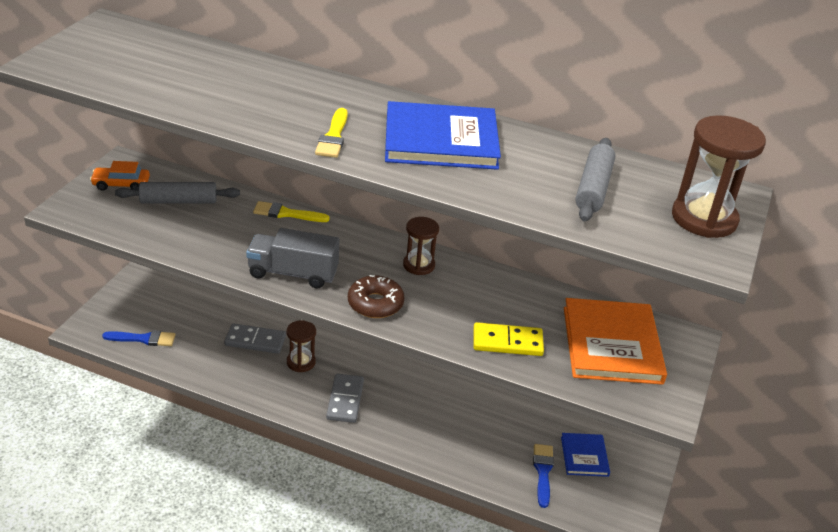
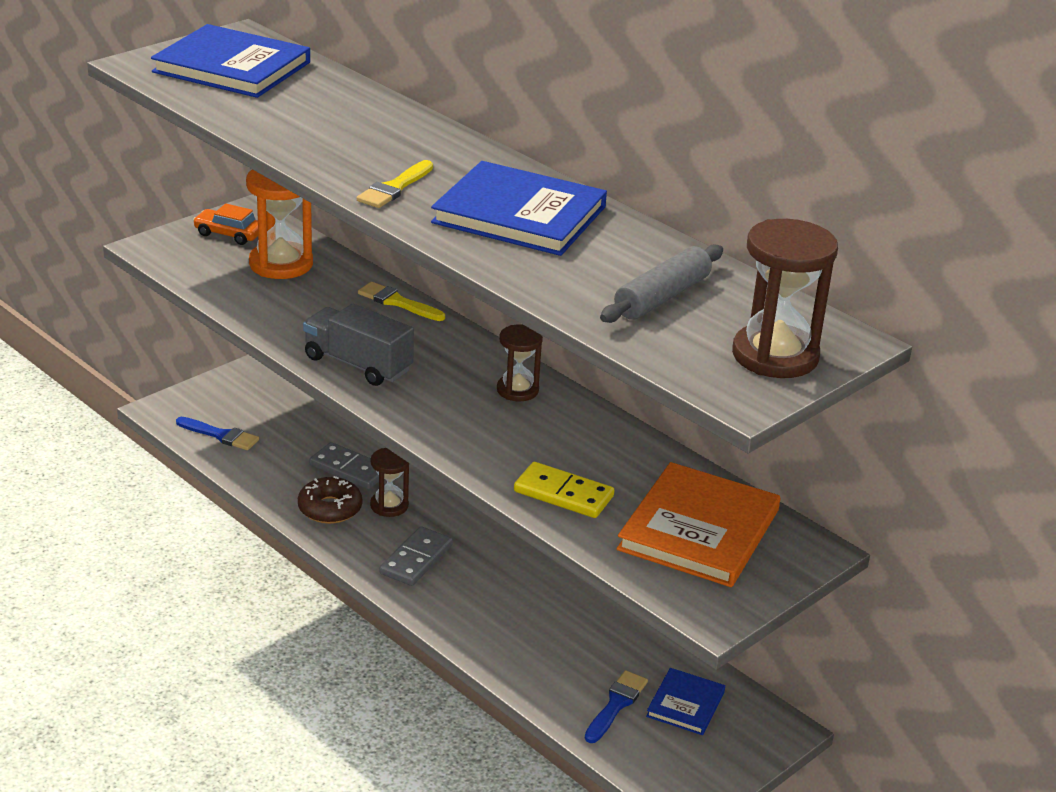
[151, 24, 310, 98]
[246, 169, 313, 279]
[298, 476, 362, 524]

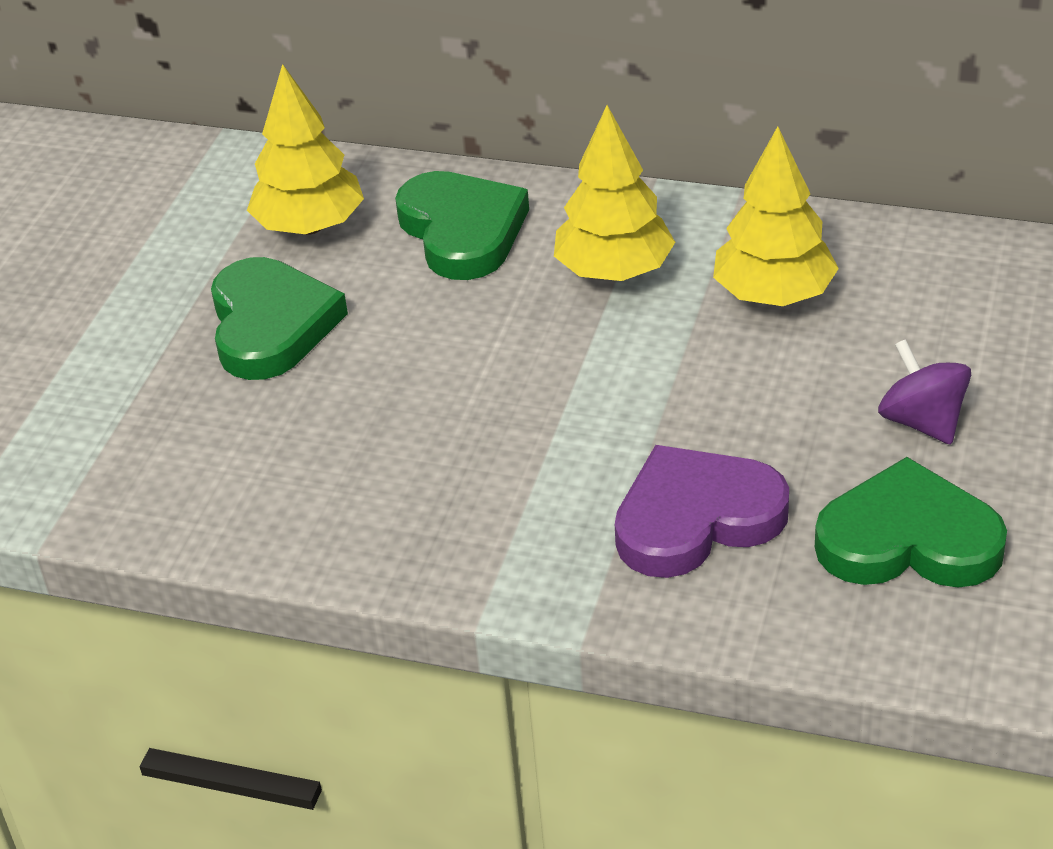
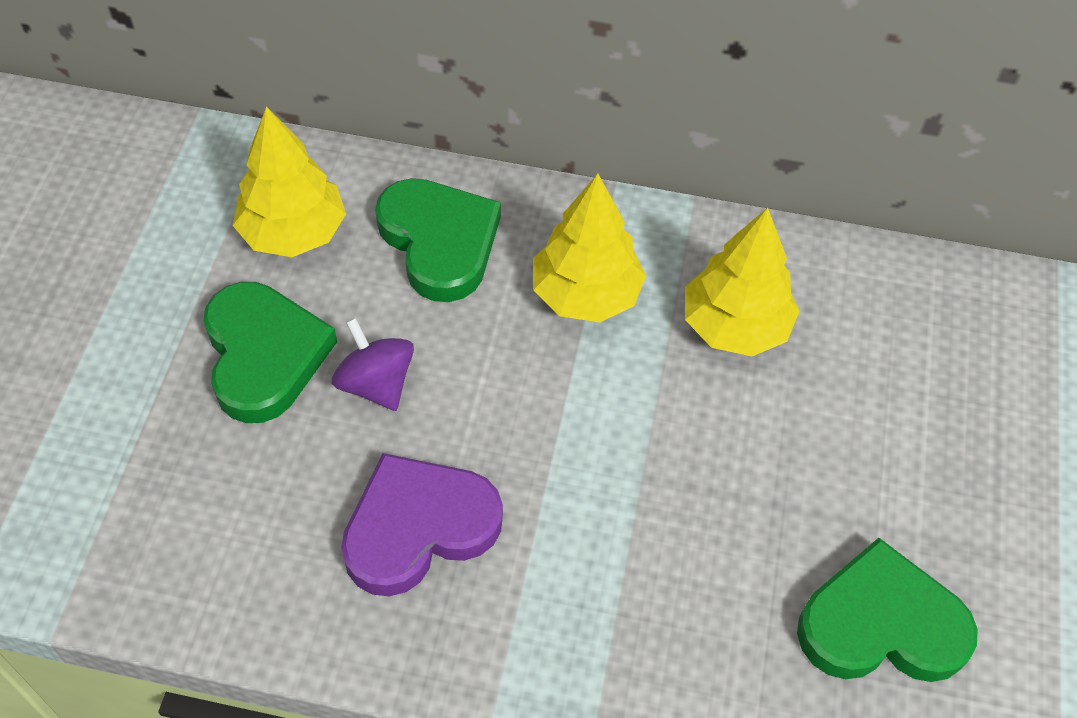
[332, 318, 414, 411]
[341, 453, 503, 596]

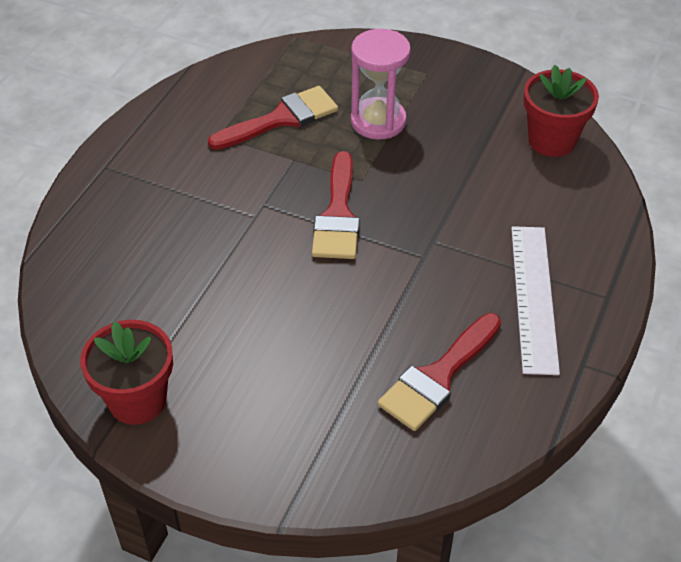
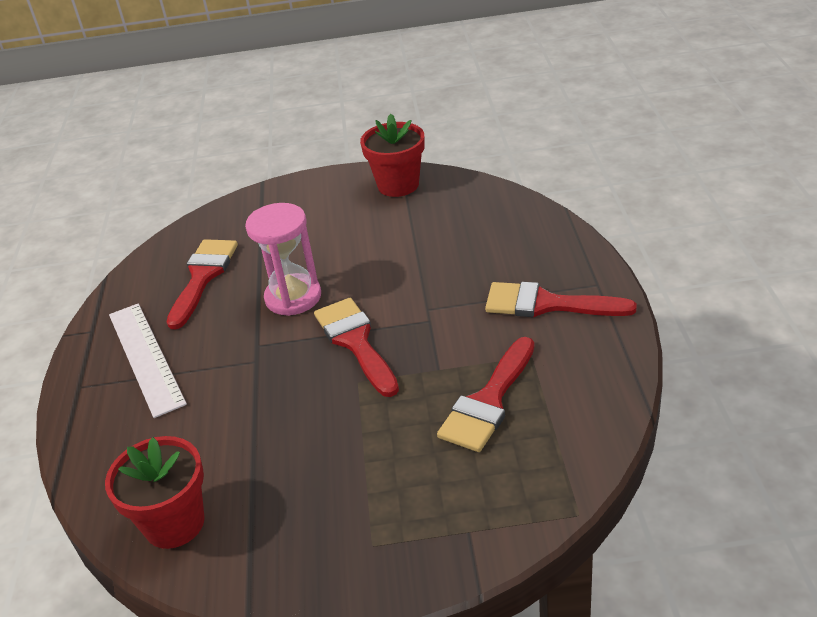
[245, 203, 321, 316]
[485, 282, 637, 317]

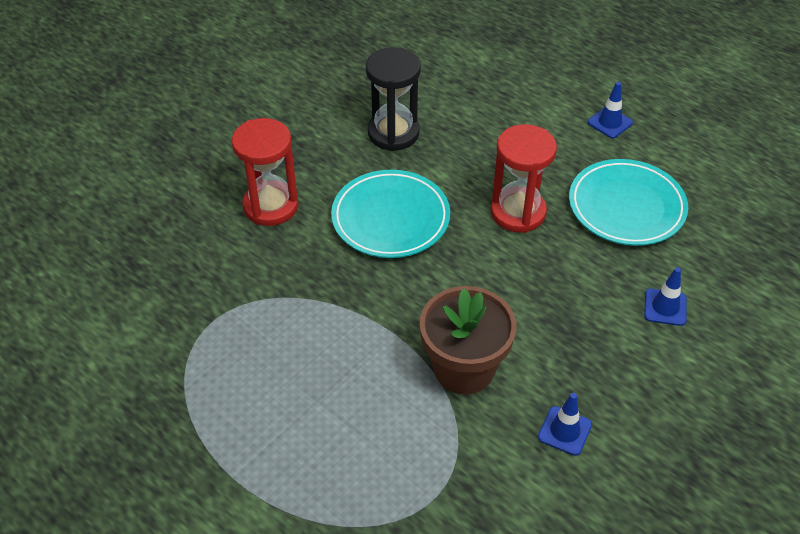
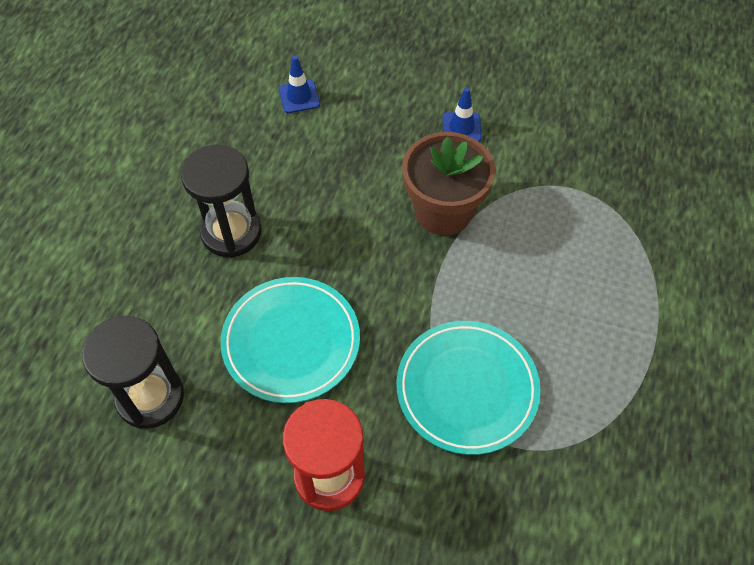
[181, 145, 261, 258]
[396, 321, 541, 455]
[588, 82, 633, 138] (first image)

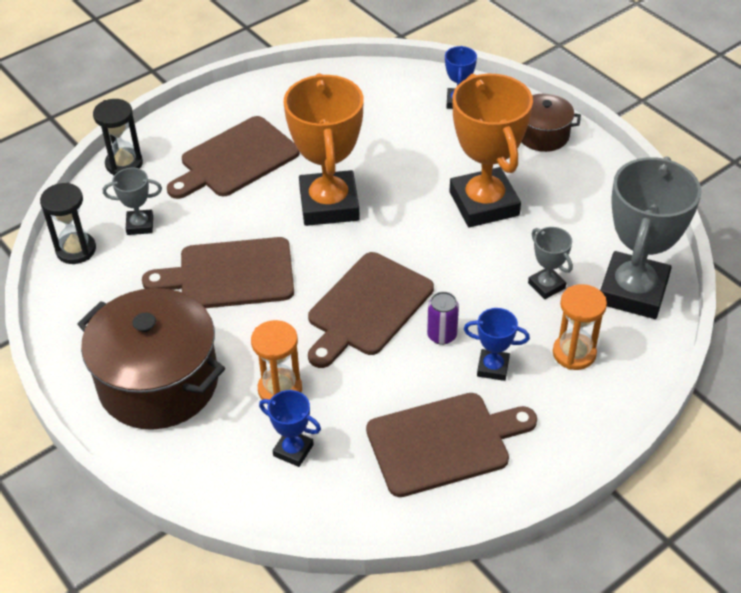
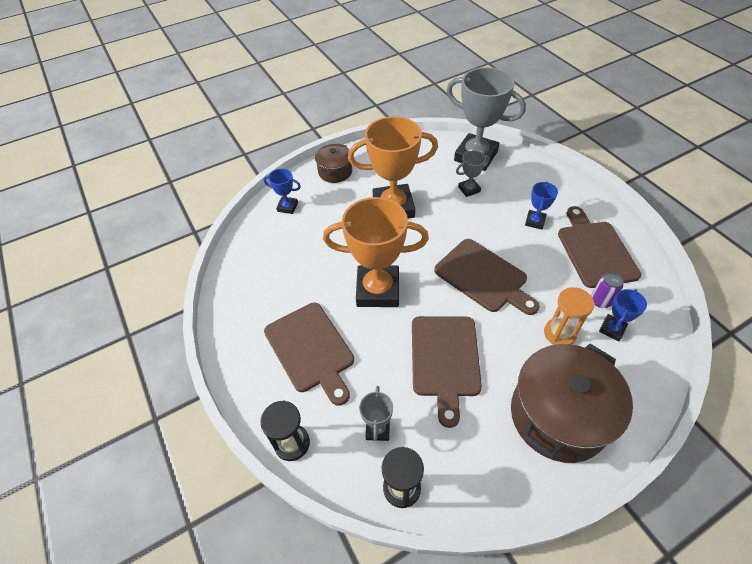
[591, 272, 624, 308]
[553, 284, 607, 370] (first image)

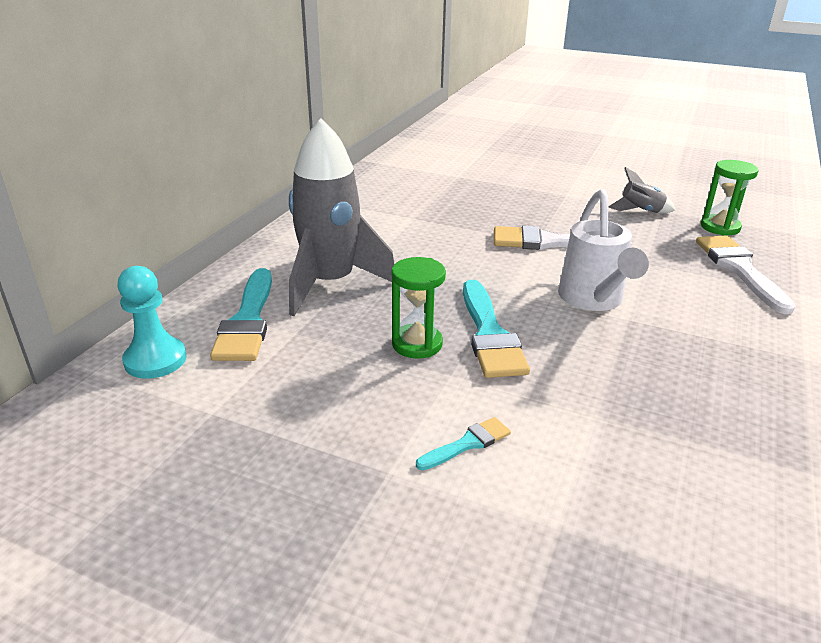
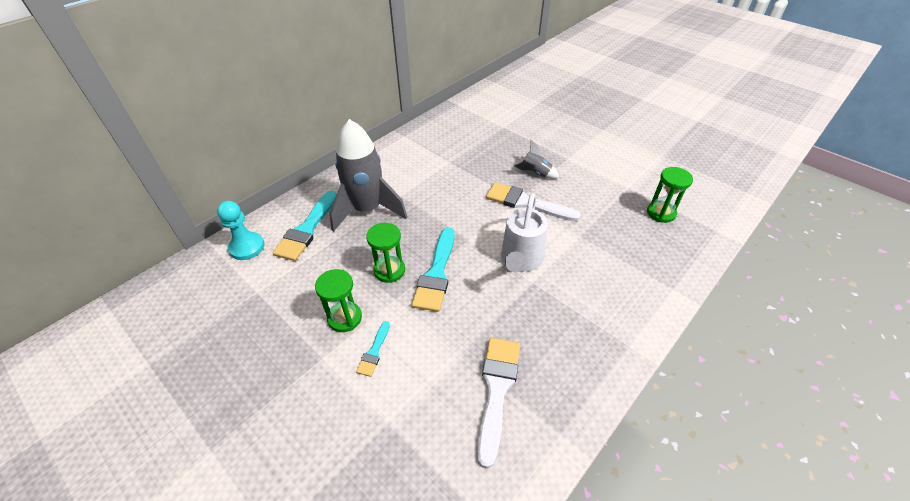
[315, 269, 362, 332]
[356, 321, 390, 377]
[477, 338, 520, 468]
[514, 140, 559, 179]

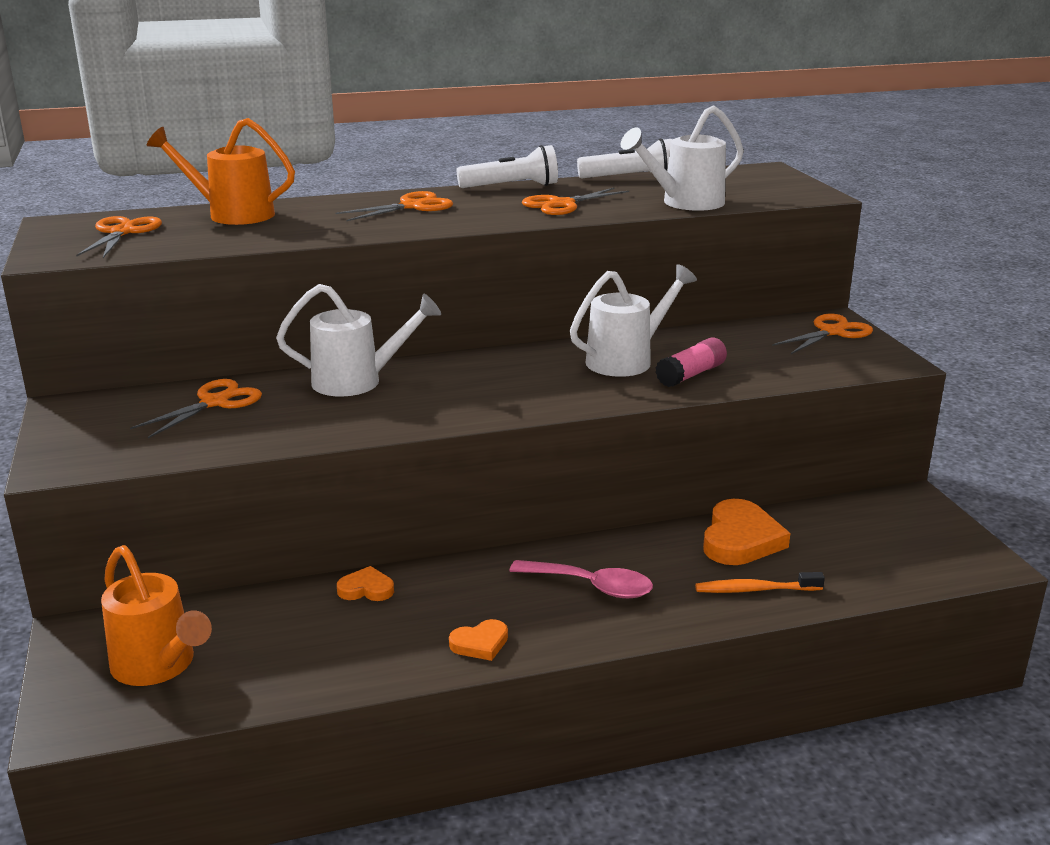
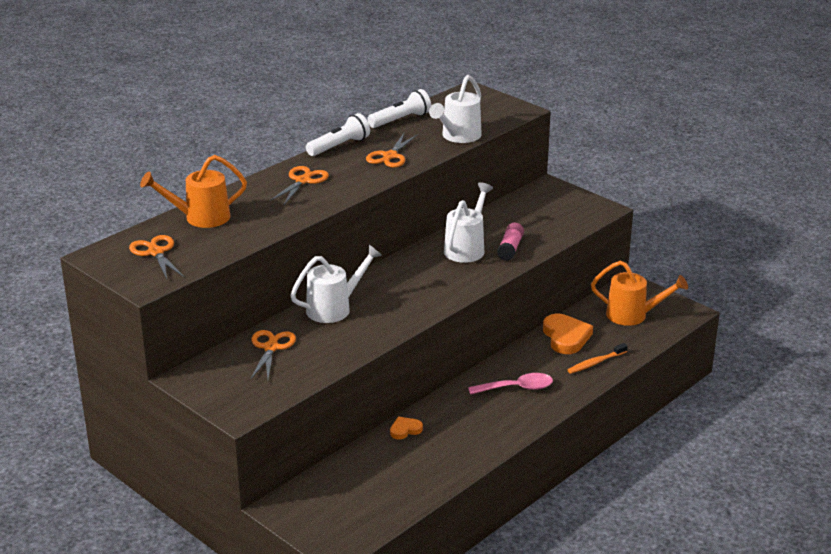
[591, 261, 688, 326]
[449, 619, 508, 661] (first image)
[772, 314, 873, 354] (first image)

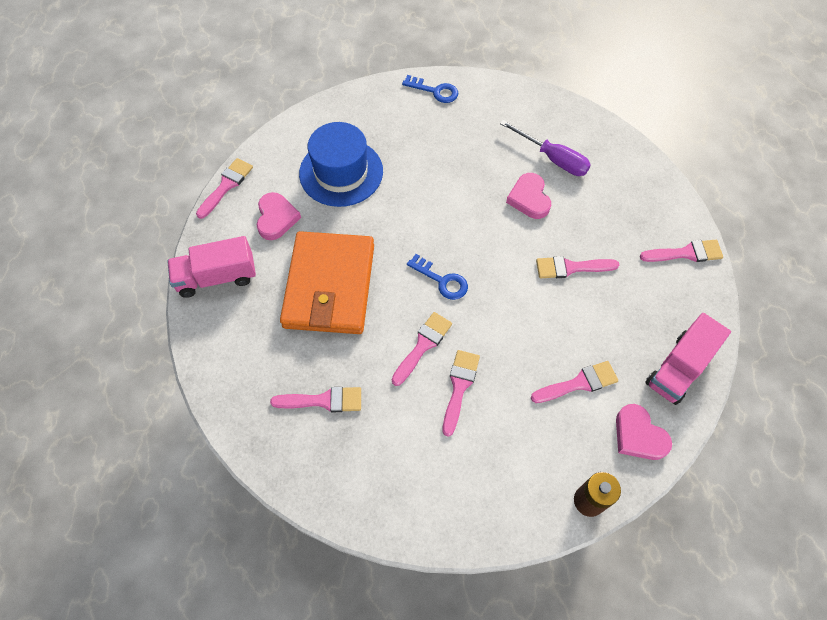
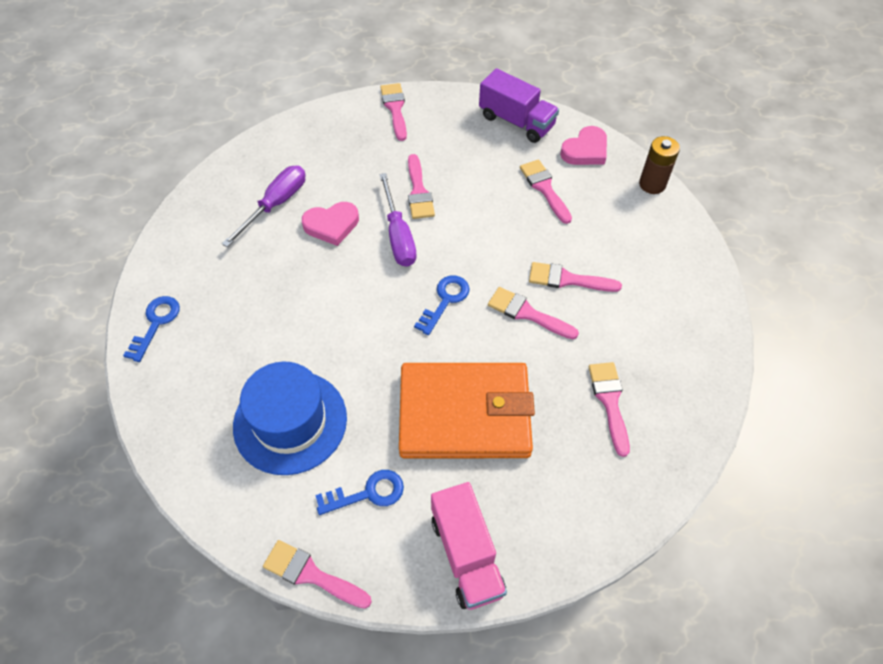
[315, 470, 404, 515]
[379, 173, 416, 267]
[479, 68, 559, 143]

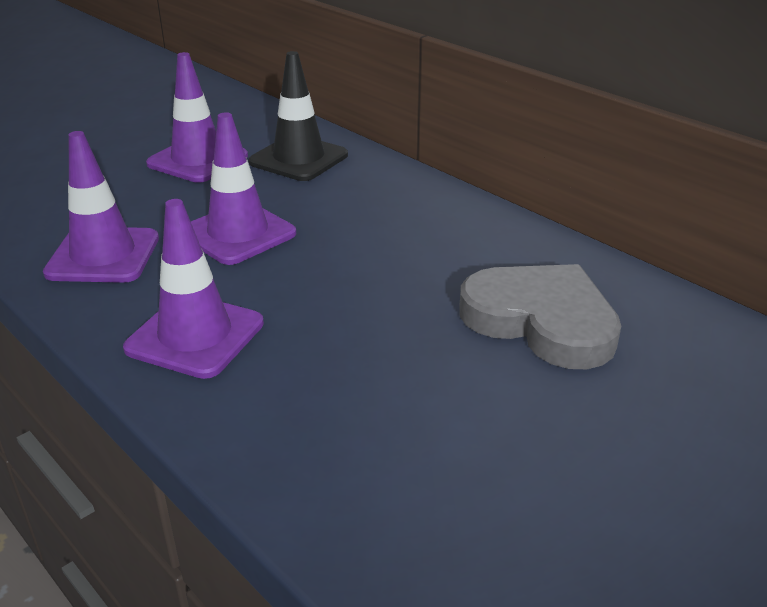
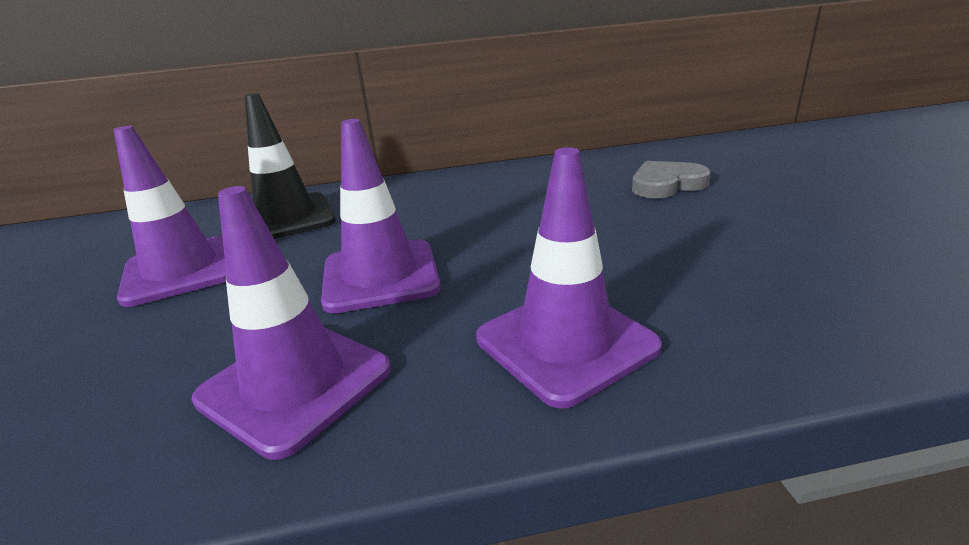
[632, 161, 711, 199]

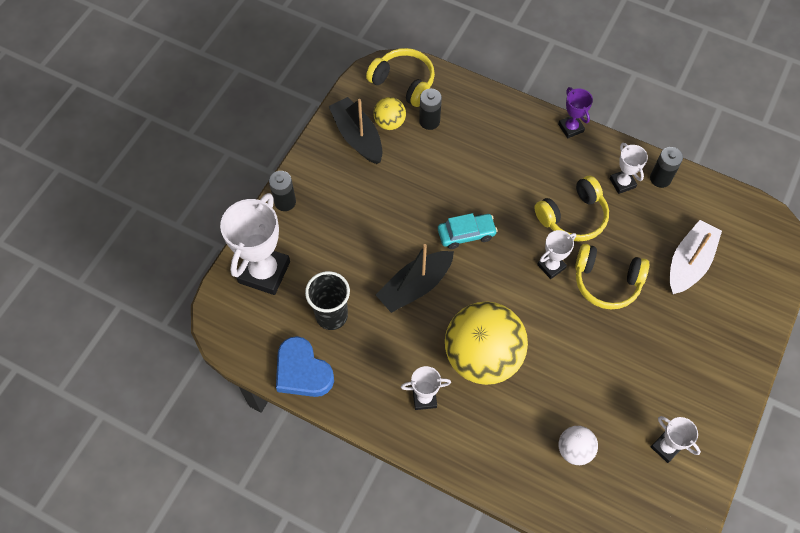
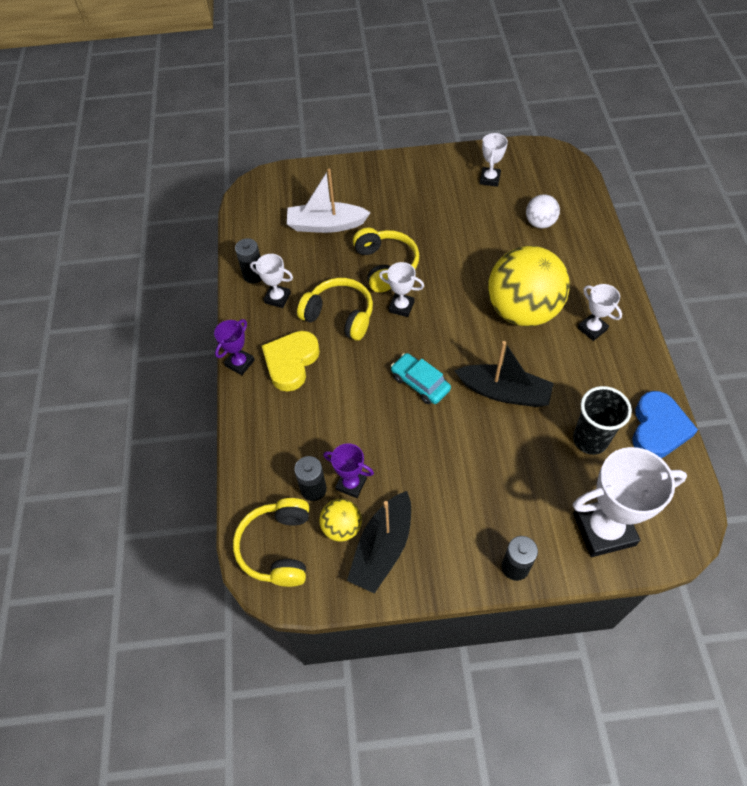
[250, 254, 293, 308]
[262, 331, 320, 392]
[323, 443, 374, 498]

